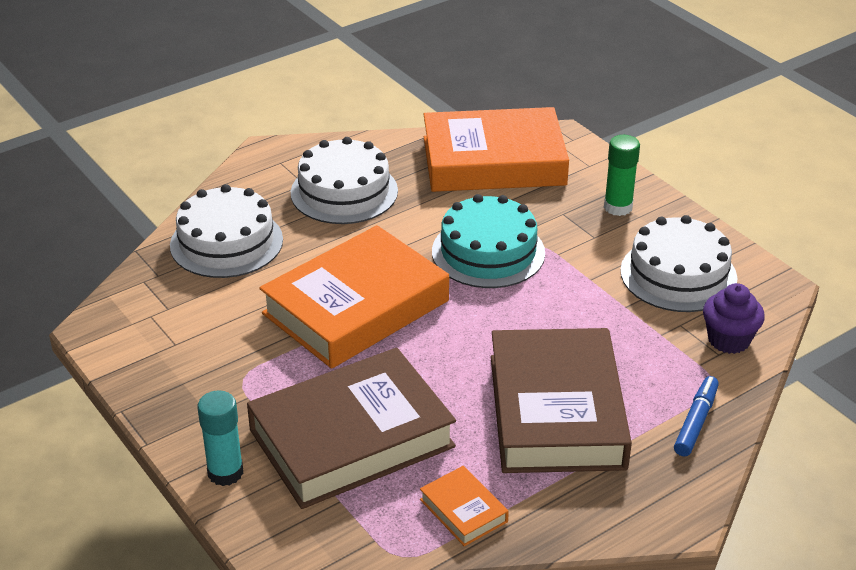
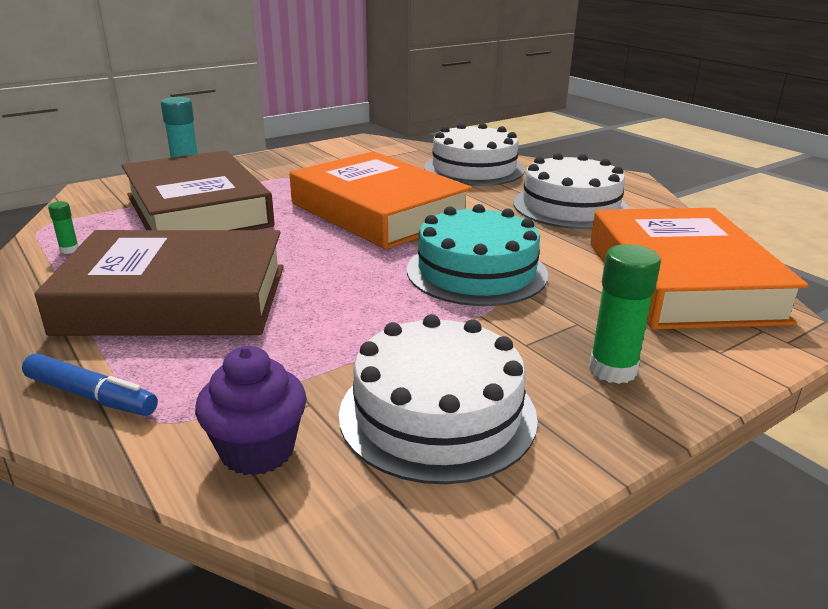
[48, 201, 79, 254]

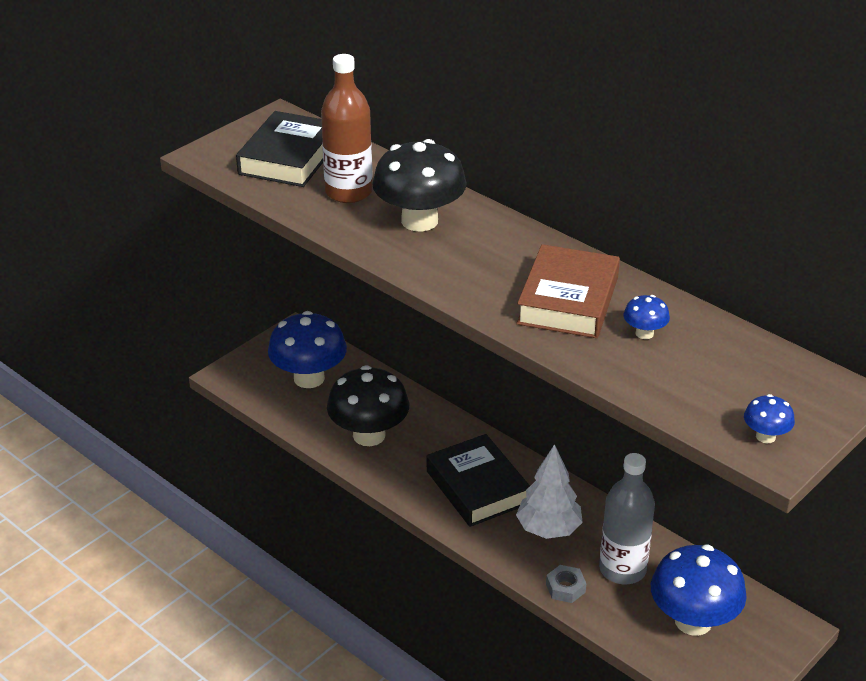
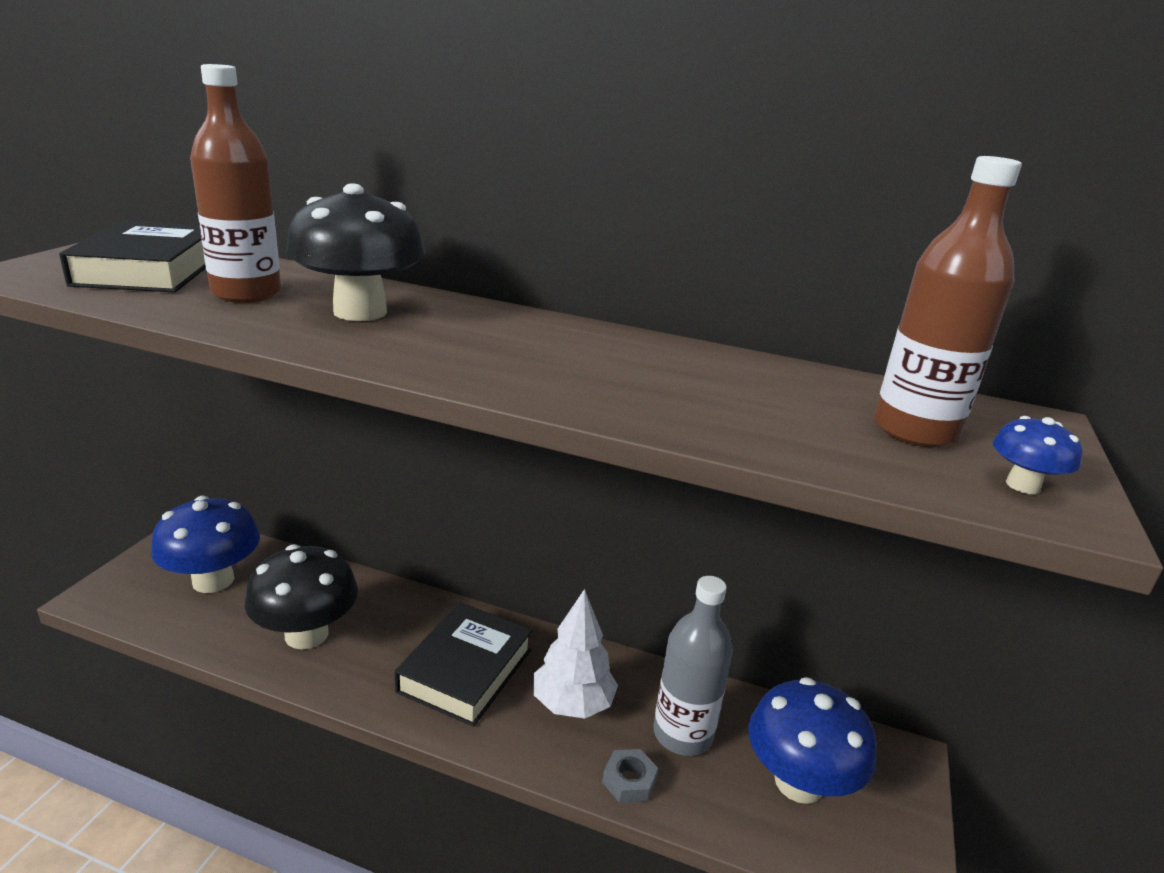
[395, 602, 532, 727]
[874, 156, 1022, 448]
[516, 244, 620, 338] (first image)
[624, 295, 670, 339] (first image)

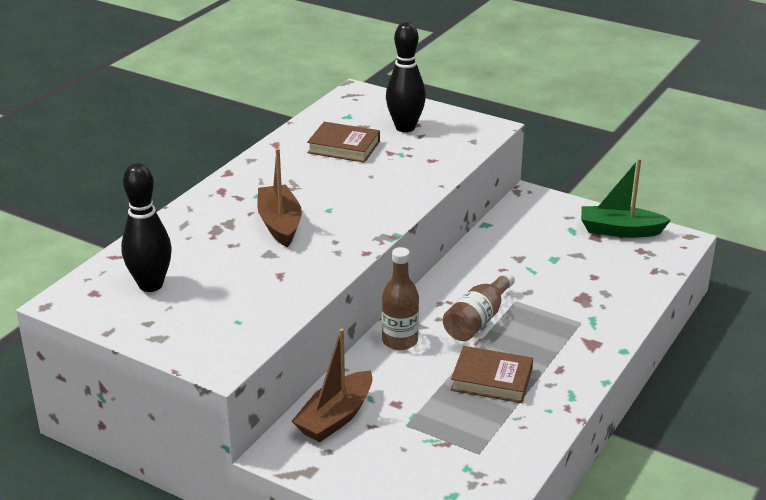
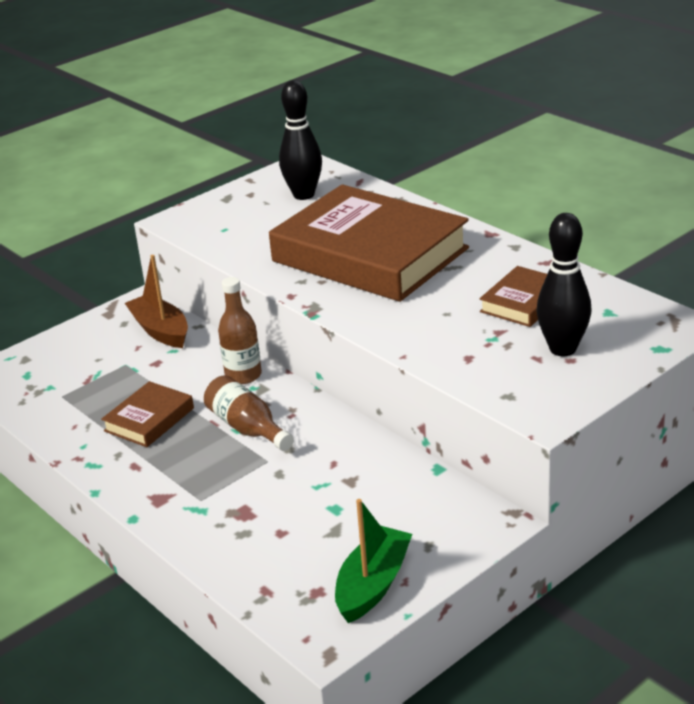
[269, 184, 469, 302]

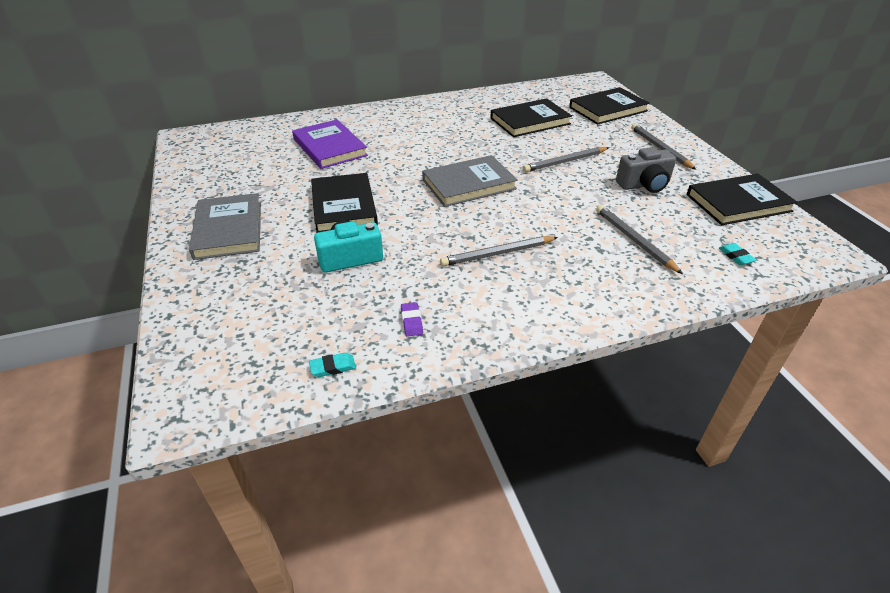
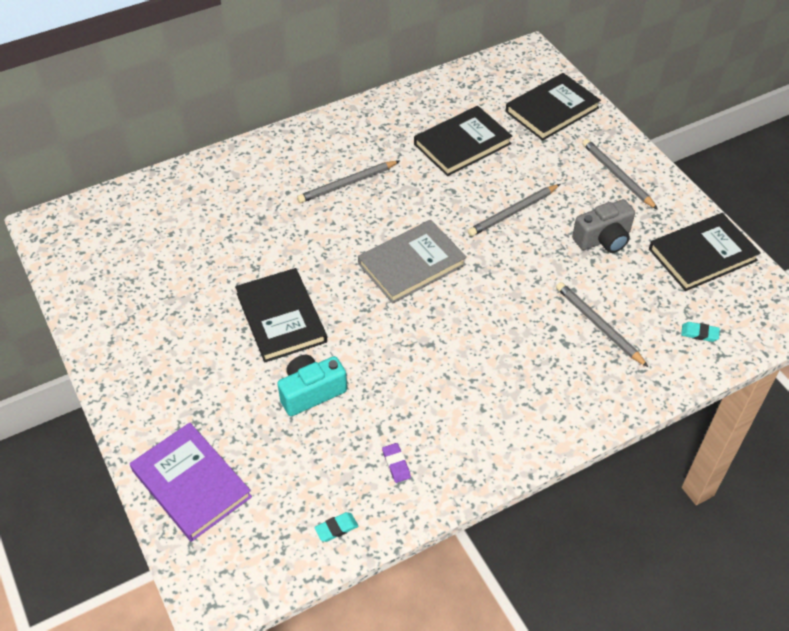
[130, 422, 252, 542]
[297, 161, 399, 203]
[681, 322, 720, 342]
[189, 193, 261, 260] (first image)

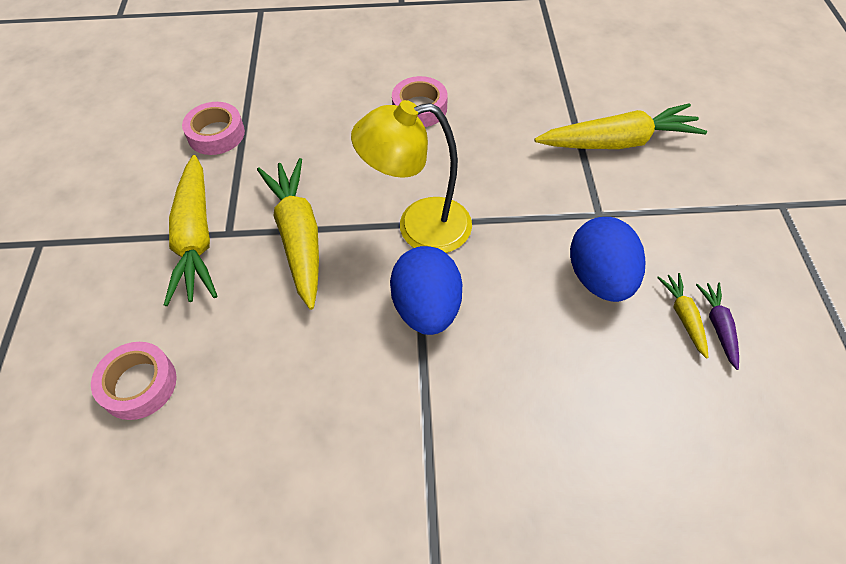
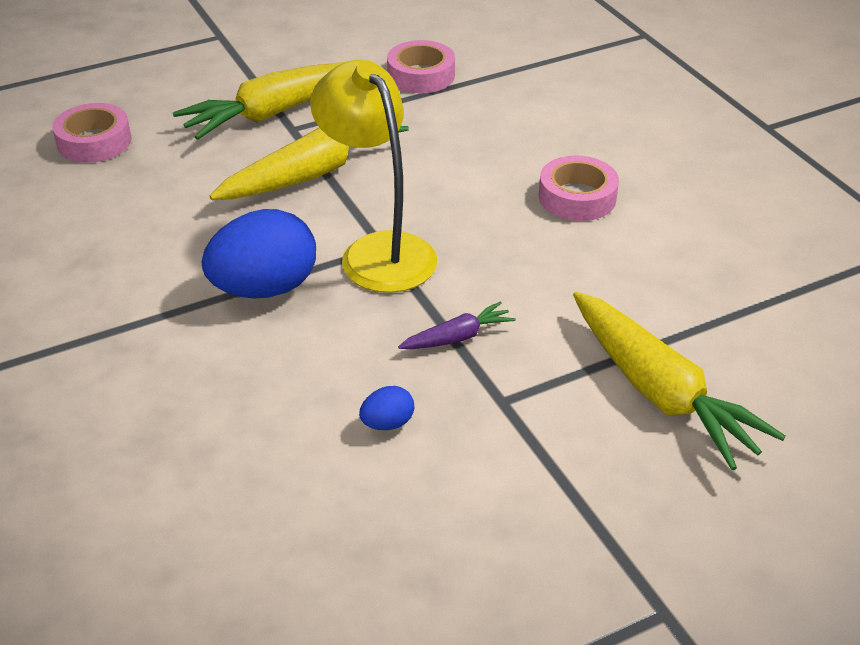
[359, 386, 414, 430]
[398, 301, 516, 349]
[657, 273, 708, 359] (first image)

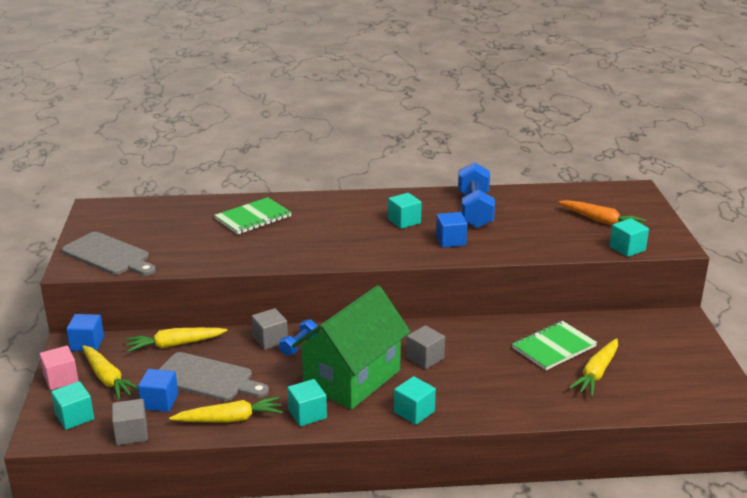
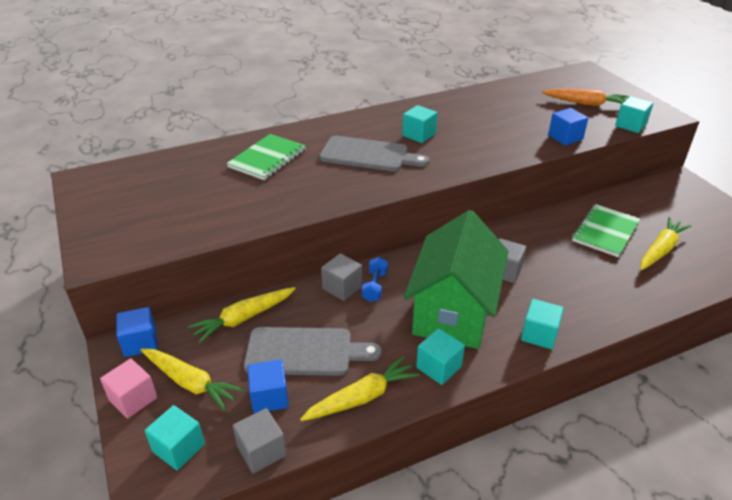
[319, 136, 430, 171]
[548, 108, 588, 146]
[640, 217, 691, 270]
[458, 162, 495, 228] (first image)

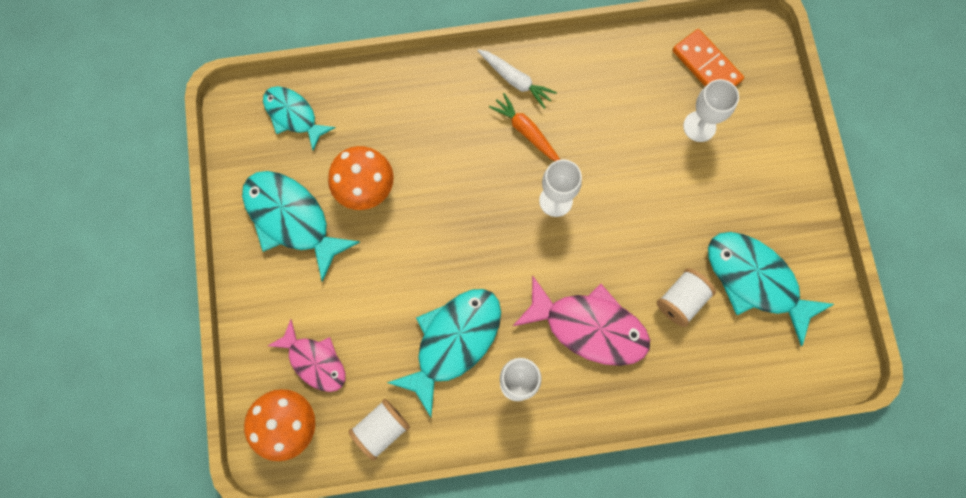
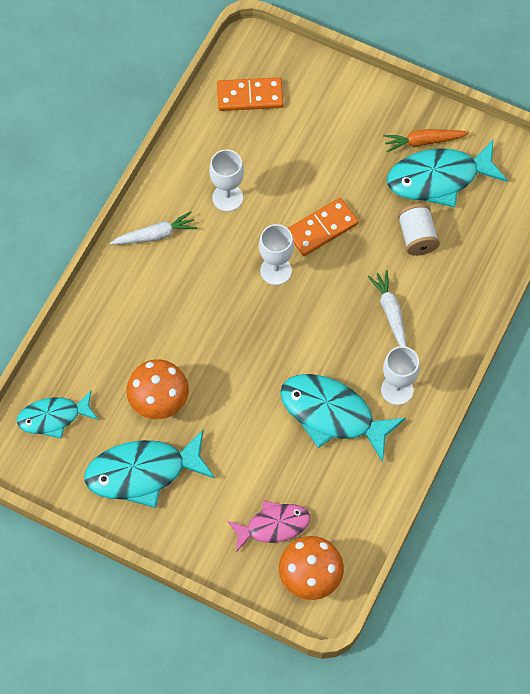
[209, 150, 244, 212]
[280, 374, 406, 462]
[288, 198, 359, 256]
[368, 270, 407, 347]
[383, 129, 469, 152]
[348, 399, 410, 461] (first image)

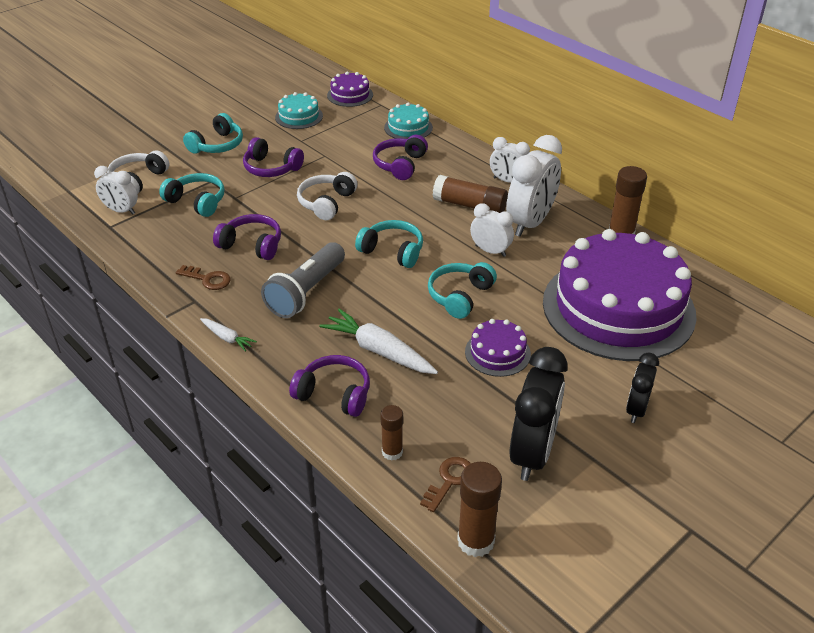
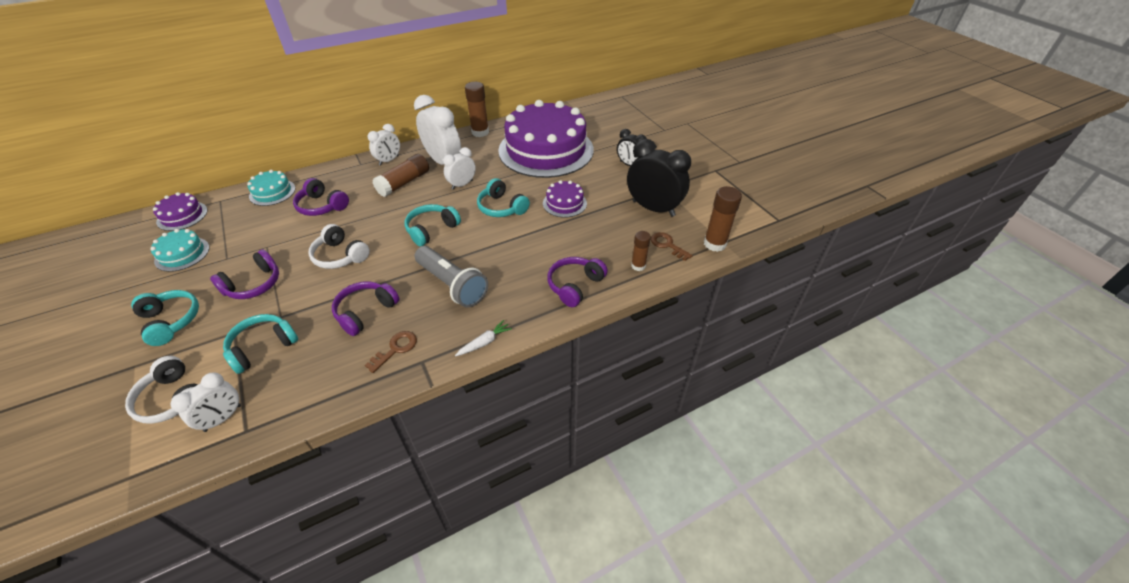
[319, 308, 438, 374] (first image)

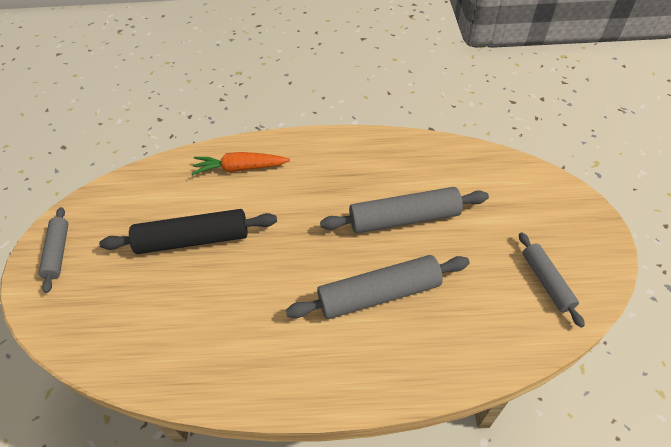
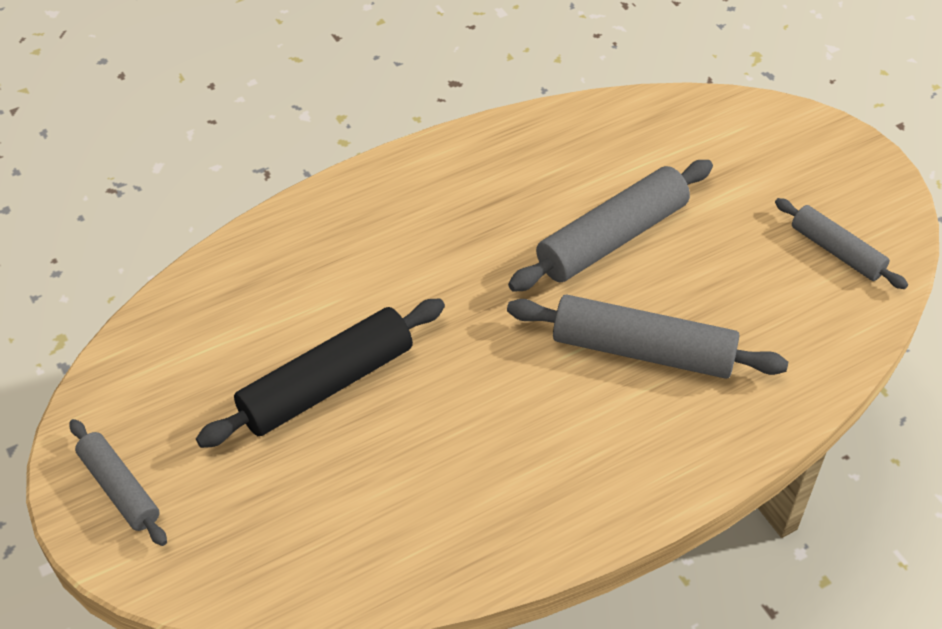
[507, 294, 788, 379]
[191, 152, 290, 175] (first image)

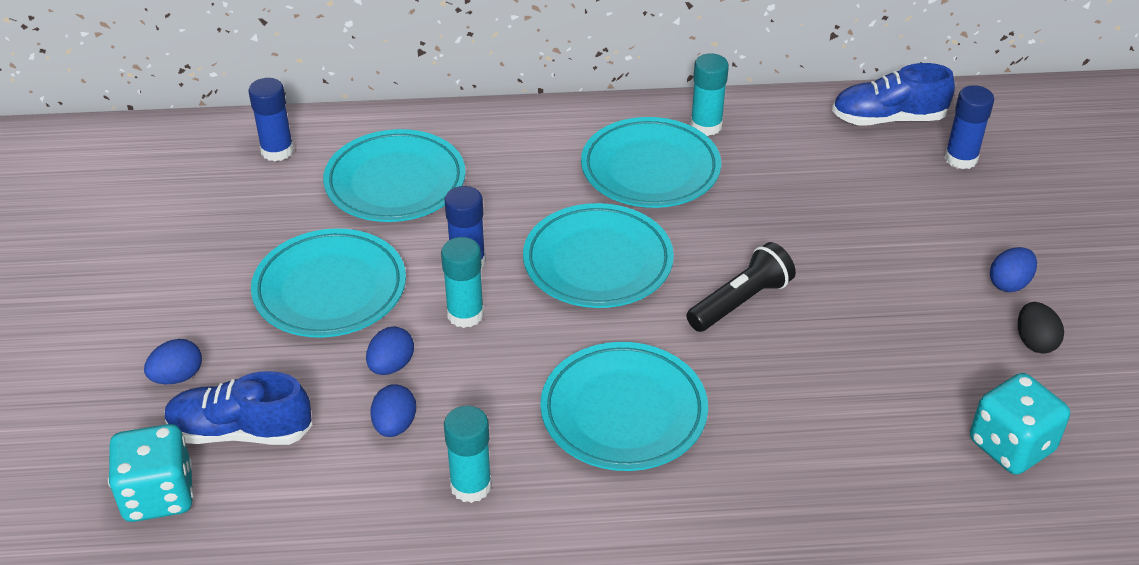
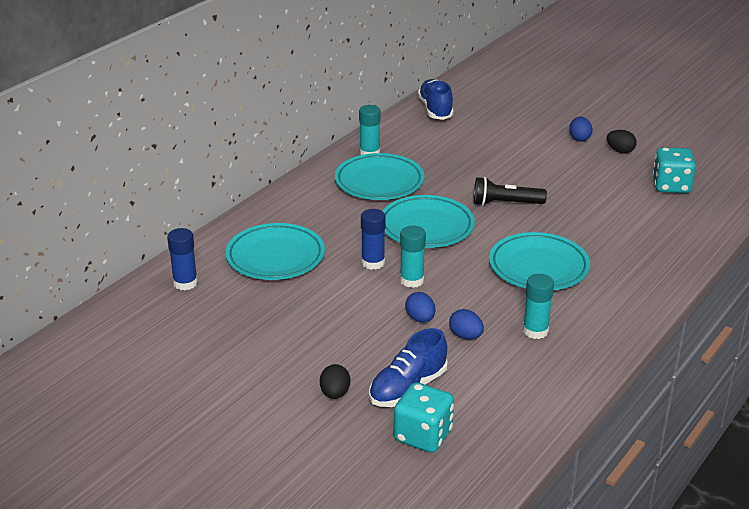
[320, 364, 350, 399]
[418, 79, 454, 120]
[474, 177, 547, 206]
[251, 229, 406, 338] (first image)
[944, 85, 994, 170] (first image)

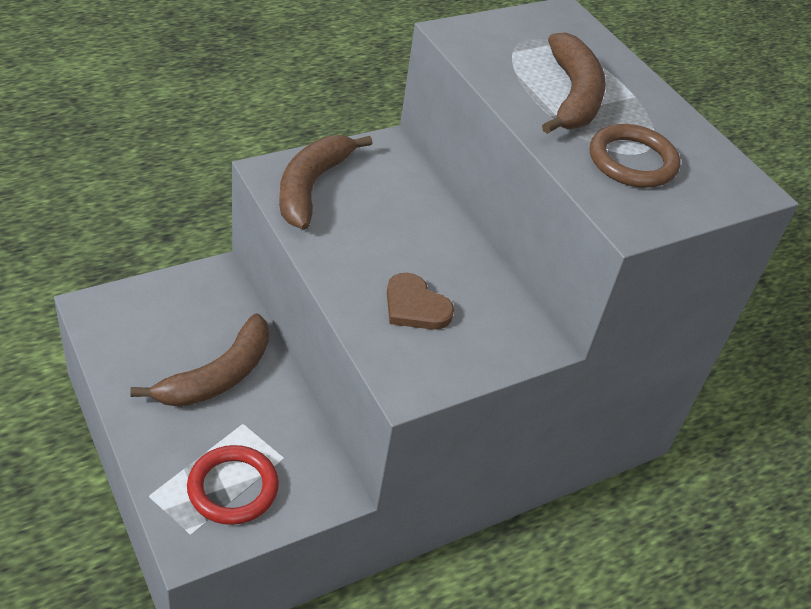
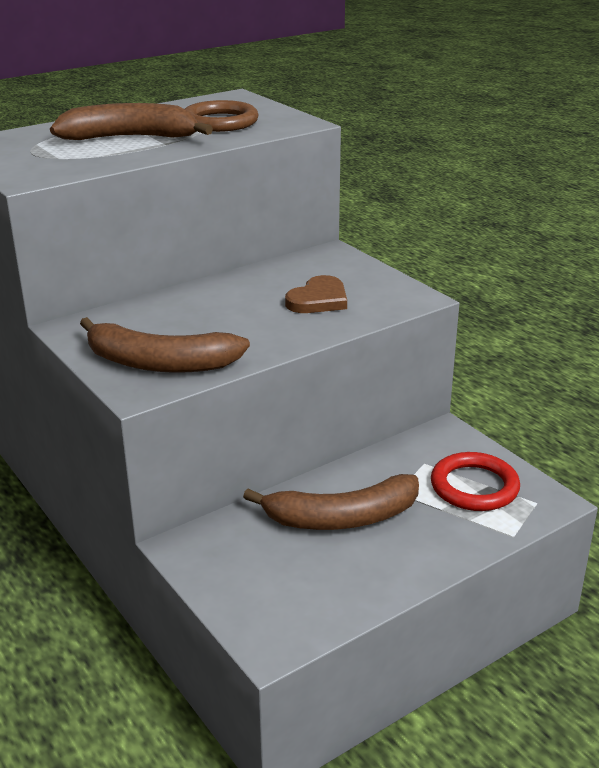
[243, 474, 419, 530]

